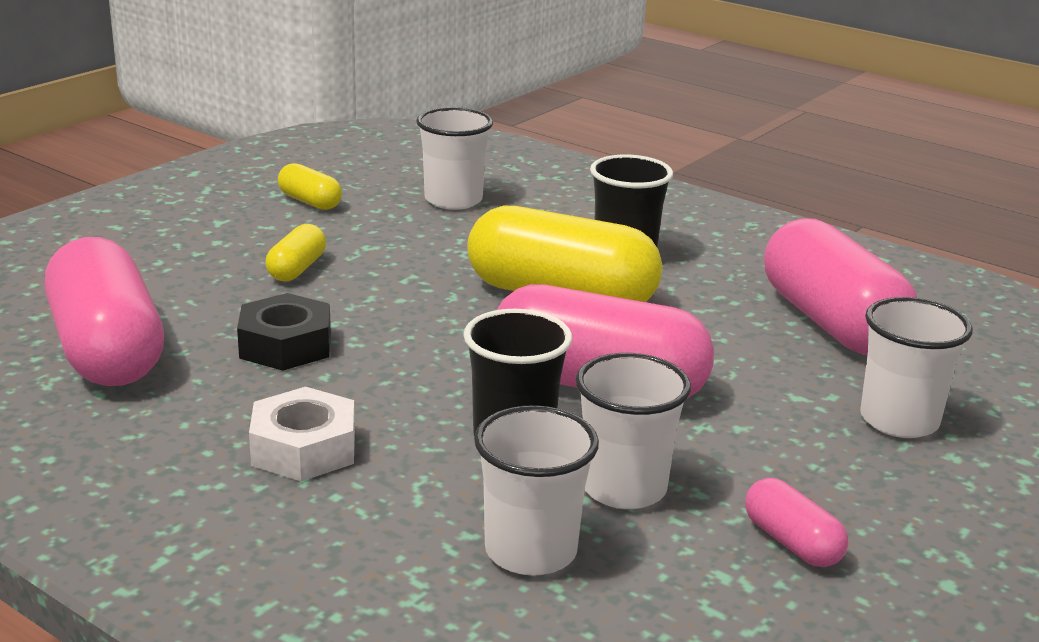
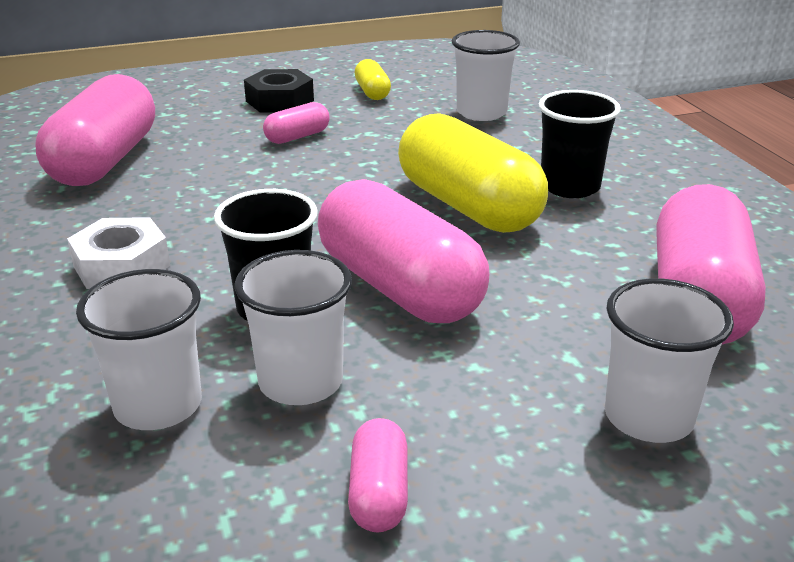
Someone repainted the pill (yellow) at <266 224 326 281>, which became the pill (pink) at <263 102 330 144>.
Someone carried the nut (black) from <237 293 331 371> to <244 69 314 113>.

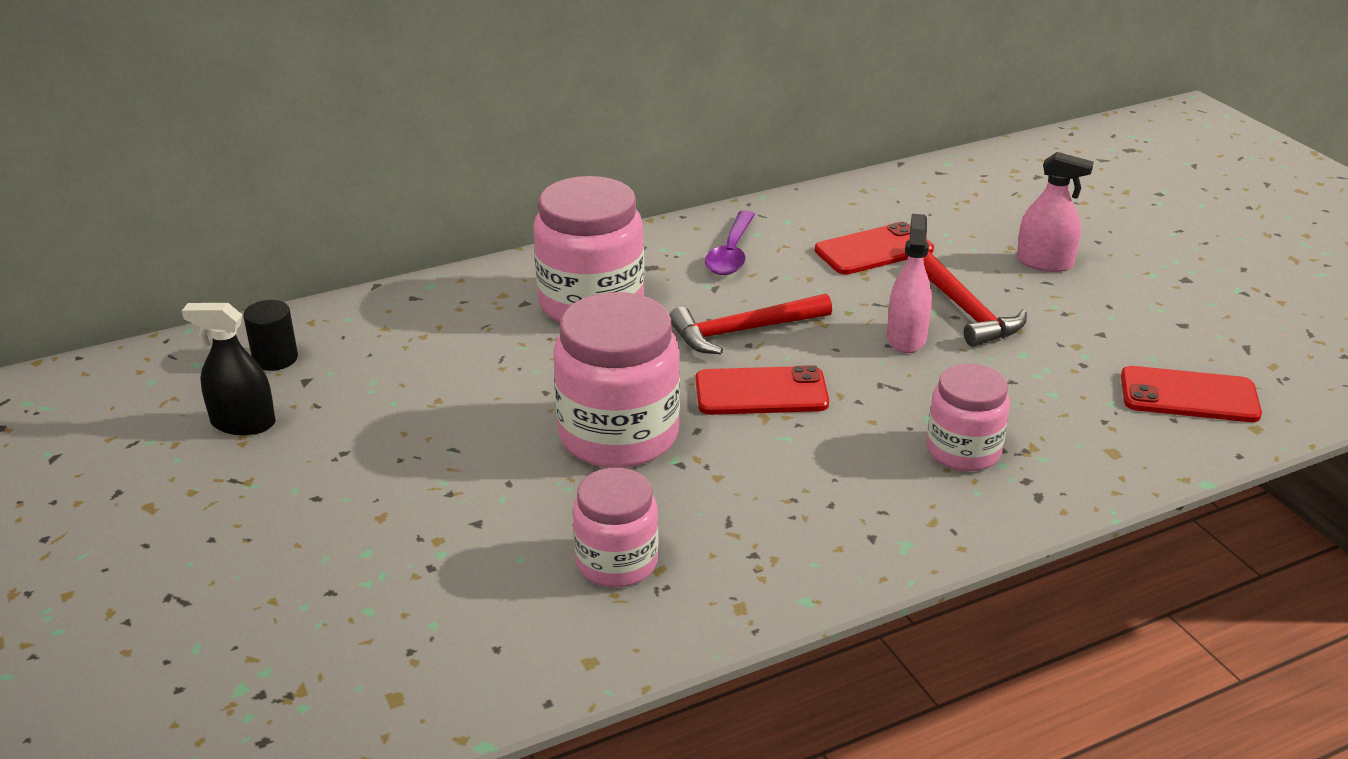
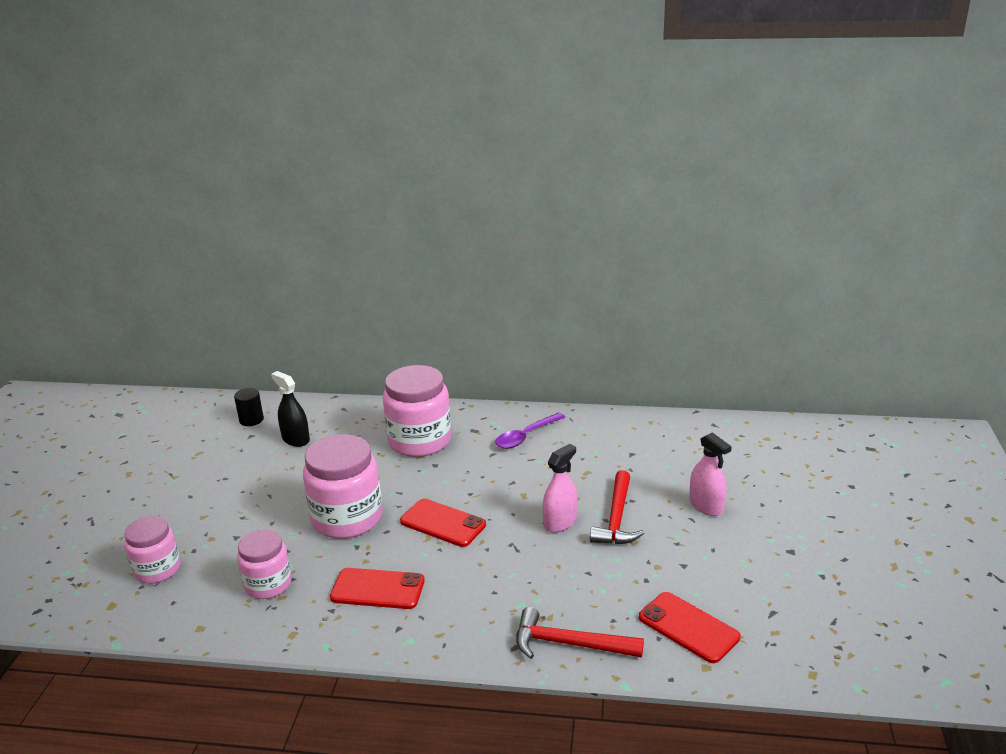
Someone carried the smartphone (red) from <815 222 934 275> to <330 568 425 609>.
Someone carried the carpenter's hammer (red) from <669 293 832 354> to <516 607 644 659>.
Someone carried the spray bottle (black) from <182 303 276 435> to <271 371 310 447>.
Someone carried the jam jar (pink) from <927 364 1010 471> to <124 516 181 584>.

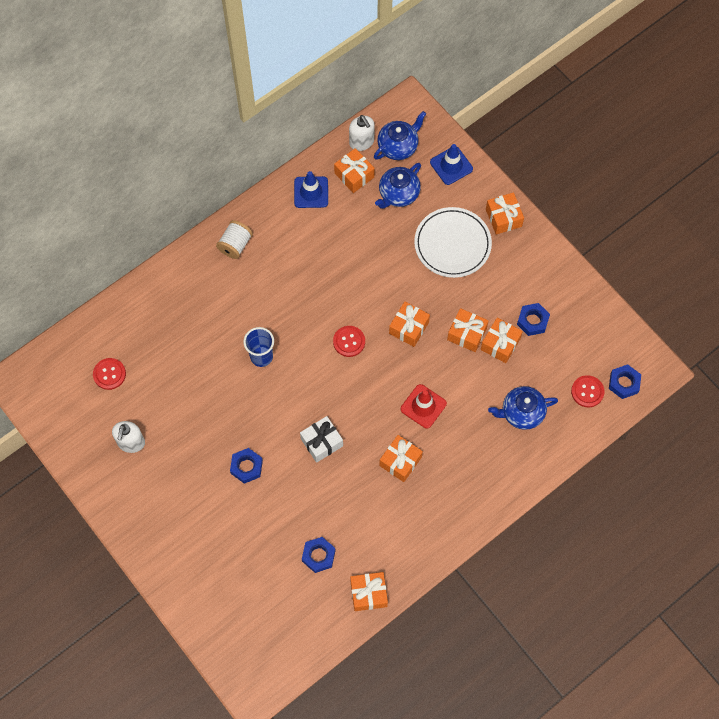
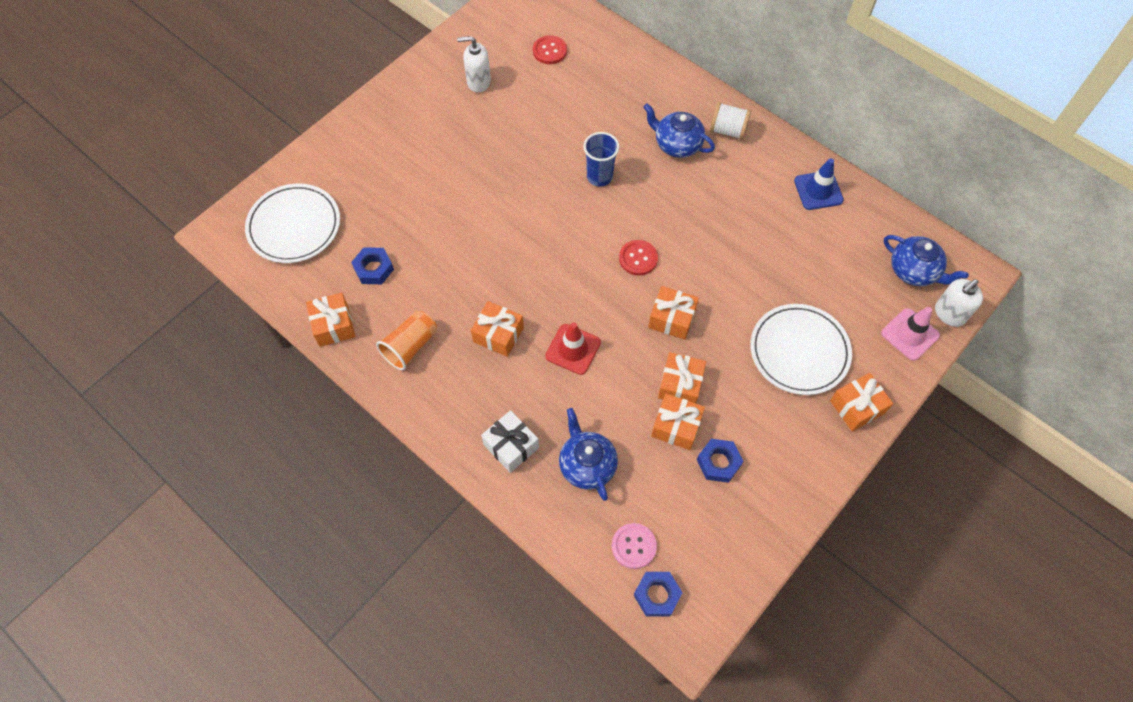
Someone carried the pump bottle (white) from <349 115 375 151> to <935 279 983 327>.
Someone repainted the safety cone (blue) at <430 144 473 185>, which became the safety cone (pink) at <881 307 940 361>.
Someone took away the wrapped gift (orange-coloured) at <334 148 375 193>.
Someone carried the tea pot (blue) from <375 163 421 209> to <643 103 715 158>.
Someone repainted the sewing button (red) at <571 375 604 407>, which became the sewing button (pink) at <612 523 657 569>.
Someone carried the wrapped gift (white) from <300 416 343 463> to <481 410 539 473>.
Someone took away the nut (blue) at <230 448 263 484>.
Someone put down the dinner plate (white) at <245 183 340 263>.
Someone put down the tumbler (orange-coloured) at <376 311 437 370>.

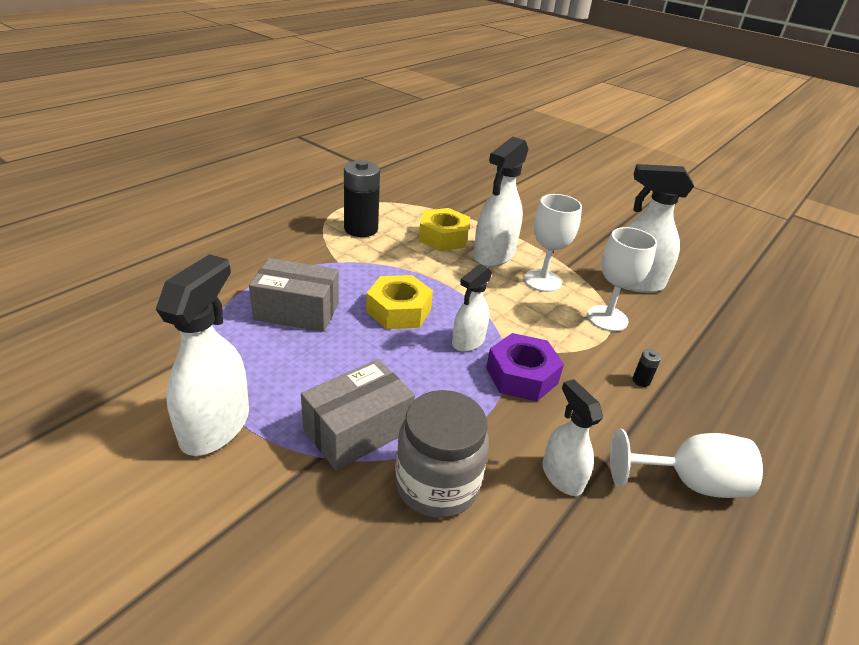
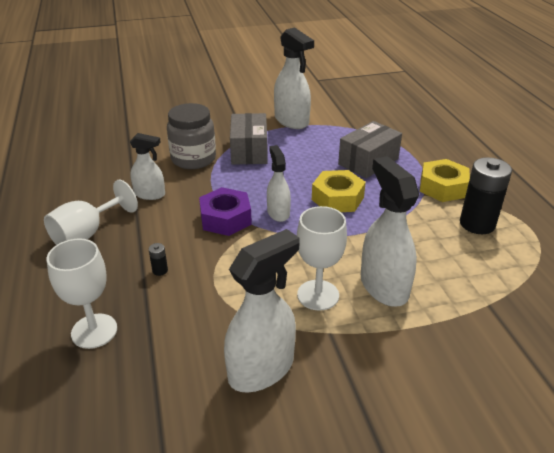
Someone carried the nut (yellow) from <419 208 470 251> to <420 159 470 202>.
Someone carried the goblet (white) from <587 227 657 331> to <47 238 117 349>.

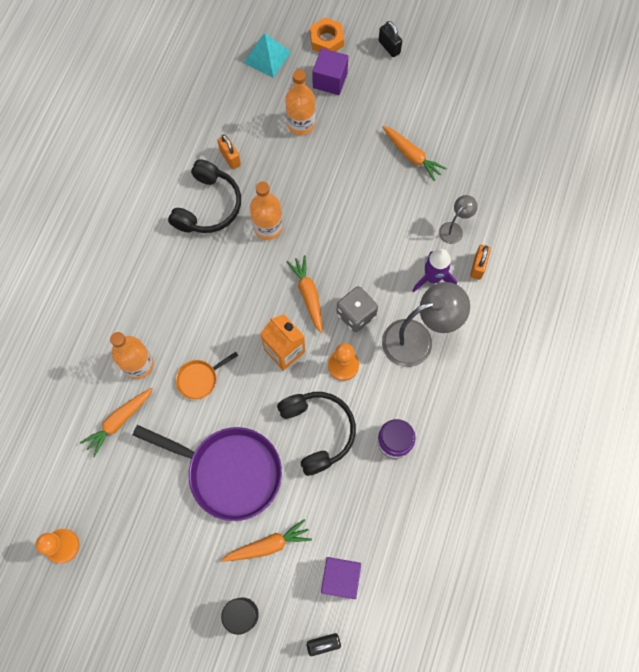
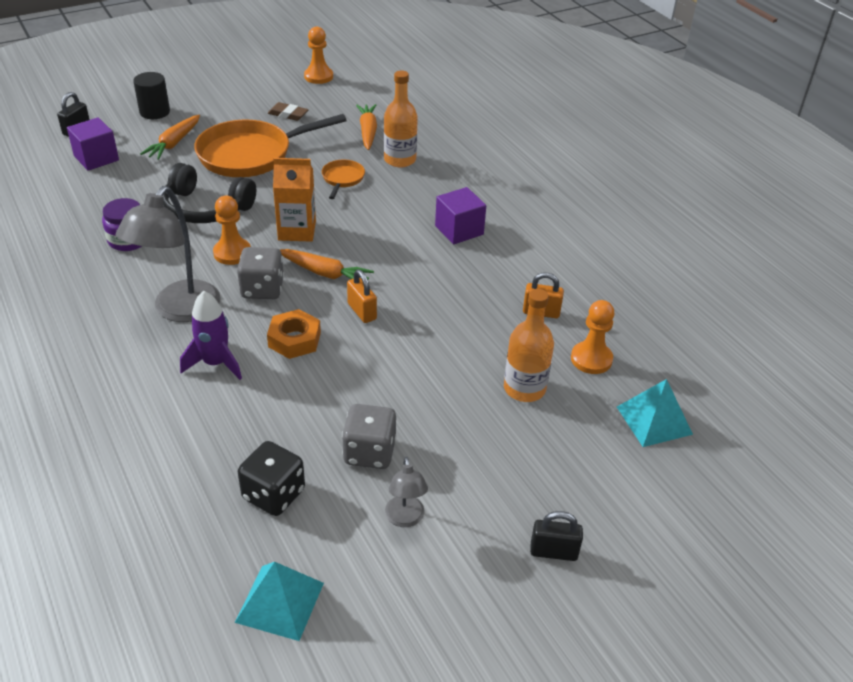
Someone carried the nut (orange-coloured) from <310 17 344 52> to <267 309 321 359>.
Someone carried the solid cube (purple) from <312 48 348 95> to <435 187 486 244>.
Someone swapped the root vegetable (orange-coloured) at <382 126 447 181> for the game die (grey) at <342 404 396 469>.
Someone took away the headphones (black) at <168 159 241 233>.
Someone took away the drink bottle (orange-coloured) at <250 182 283 240>.
Someone carried the reading lamp (grey) from <439 195 478 244> to <385 457 428 527>.
Someone carried the lock (orange-coloured) from <470 245 491 280> to <347 270 377 323>.
Someone repainted the skillet (purple) at <133 425 282 521>, which became the skillet (orange-coloured) at <194 114 347 177>.
Someone put down the gum eraser (dark brown) at <268 102 309 121>.
Someone put down the game pawn (orange-coloured) at <571 300 615 374>.
Someone put down the game die (black) at <238 441 305 516>.
Someone put down the pyramid shape (aqua) at <235 562 324 641>.

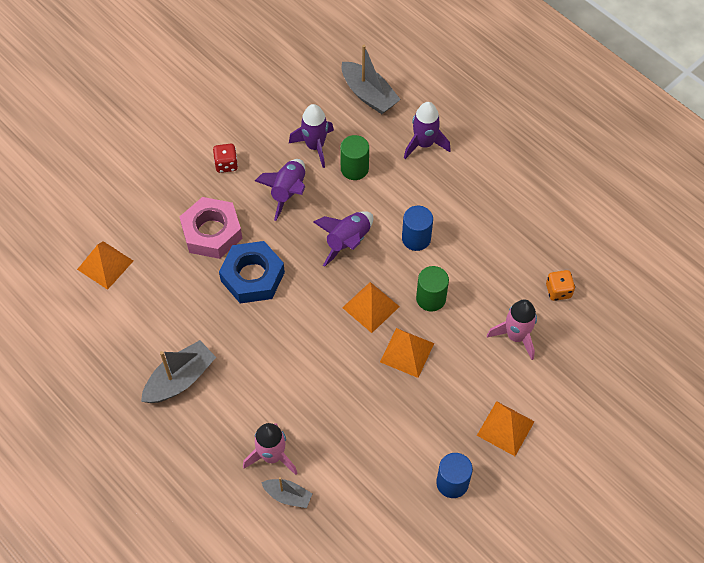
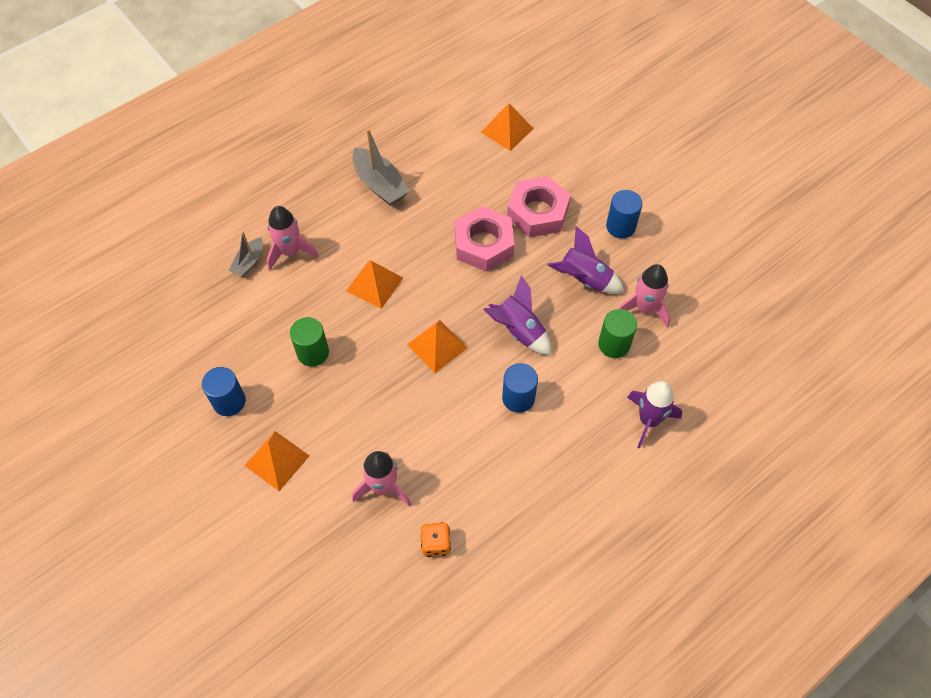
Someone took away the toy boat (grey) at <342 45 401 114>.
Someone repainted the spaceship (purple) at <289 104 334 168>, which became the spaceship (pink) at <618 264 671 328>.
Someone swapped the game die (red) at <213 144 238 173> for the cylinder (blue) at <606 190 643 238>.
Someone repainted the nut (blue) at <219 241 285 303>, which became the nut (pink) at <455 206 514 272>.
Someone carried the cylinder (green) from <416 266 449 312> to <290 317 329 367>.
Someone carried the pyramid shape (orange-coloured) from <380 328 434 378> to <346 261 403 309>.

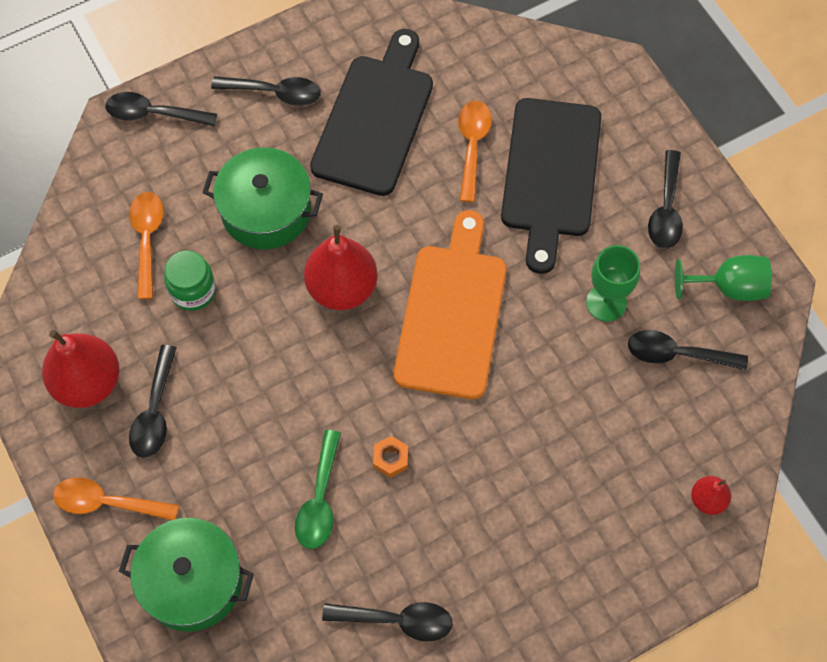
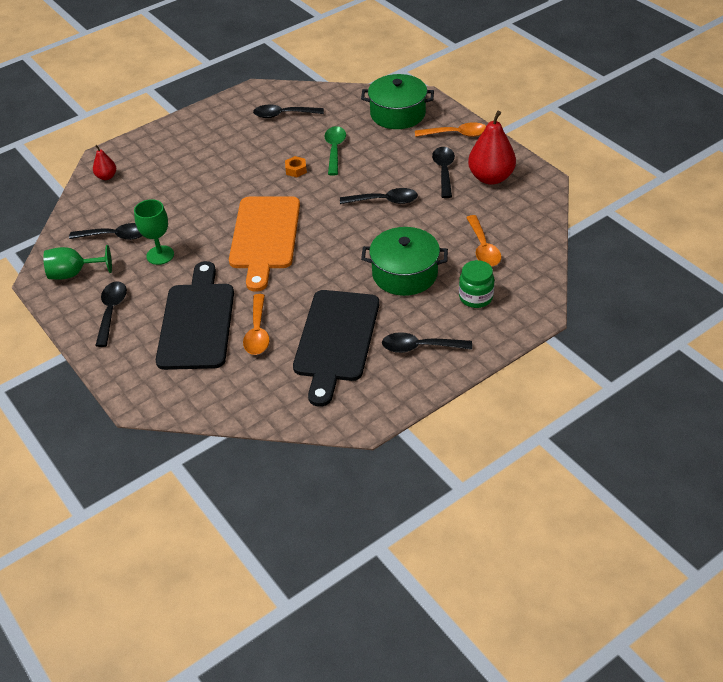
Someone carried the spoon (black) from <106 92 217 126> to <340 188 418 204>.
Someone took away the pear (red) at <304 225 378 310>.
Someone carried the jam jar (green) from <164 250 216 311> to <459 260 494 308>.

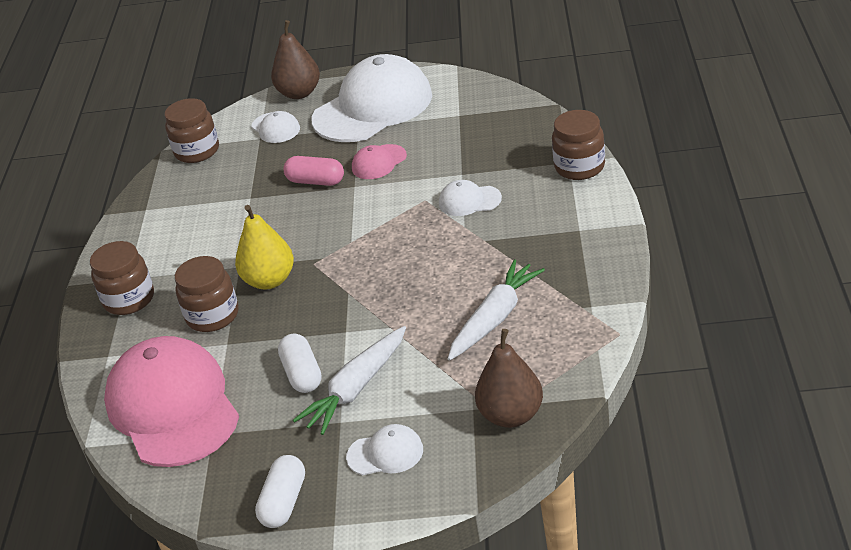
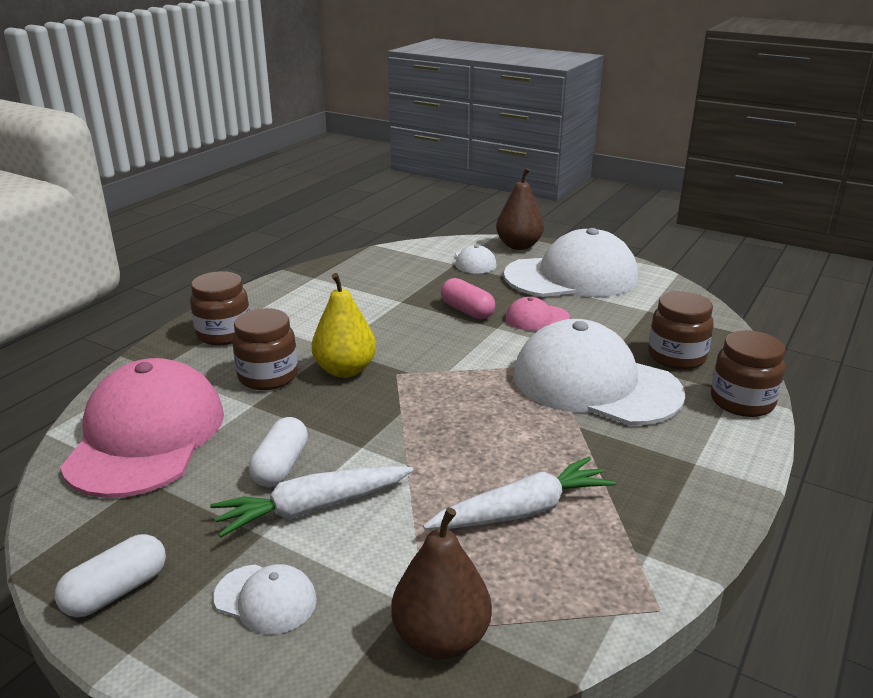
Someone carried the jam jar (dark brown) from <165 98 219 163> to <648 291 714 370>.
Someone scaled the peaked cap (white) at <439 180 502 216> by 2.30.

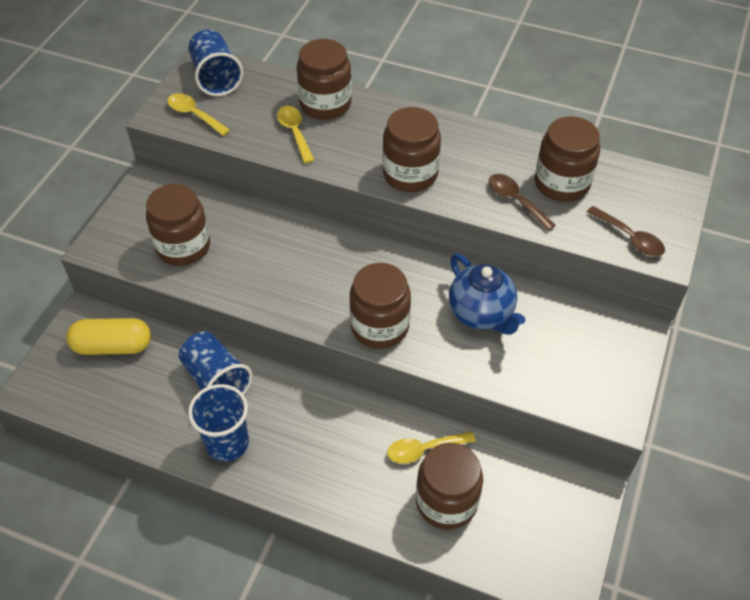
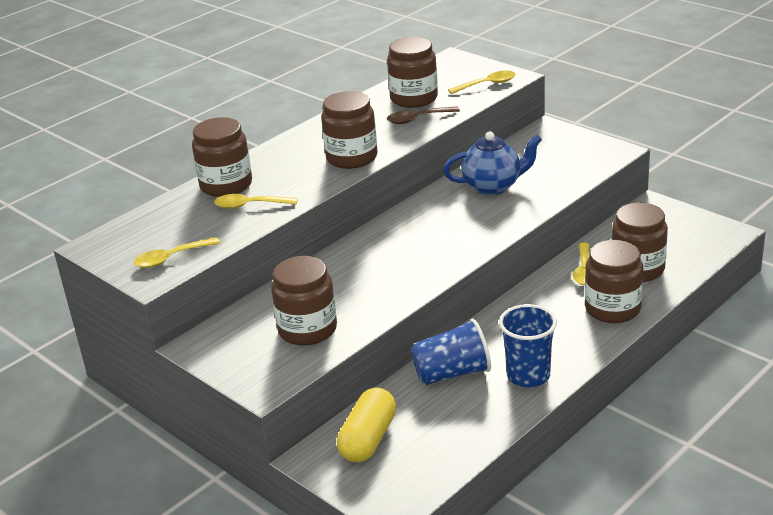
Someone took away the tumbler (blue) at <189 30 243 96>.
Someone repainted the spoon (dark brown) at <587 206 665 256>, which became the spoon (yellow) at <448 71 515 94>.
Someone carried the jam jar (dark brown) from <350 263 411 349> to <585 240 643 323>.

